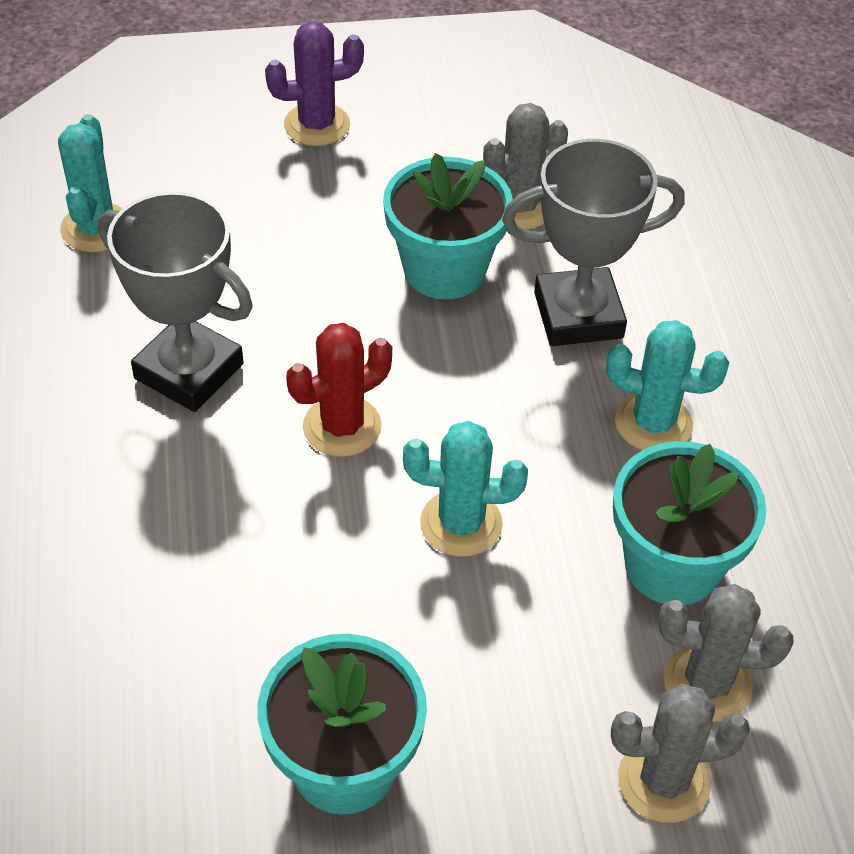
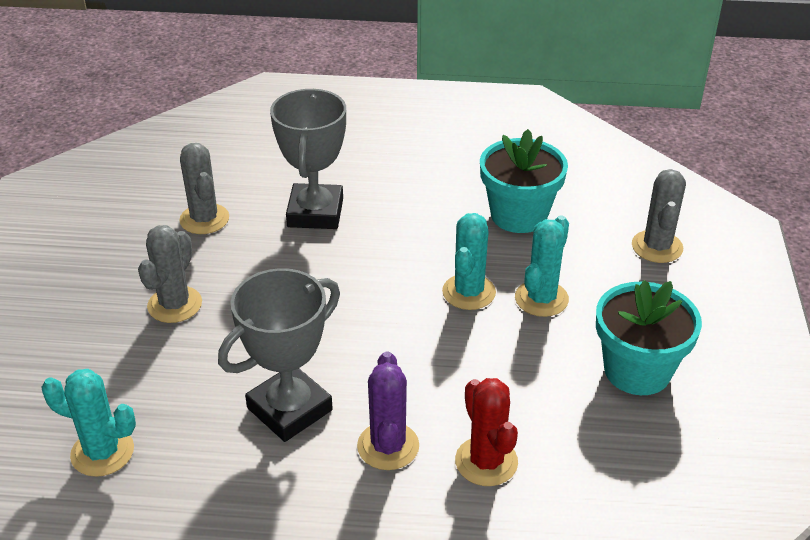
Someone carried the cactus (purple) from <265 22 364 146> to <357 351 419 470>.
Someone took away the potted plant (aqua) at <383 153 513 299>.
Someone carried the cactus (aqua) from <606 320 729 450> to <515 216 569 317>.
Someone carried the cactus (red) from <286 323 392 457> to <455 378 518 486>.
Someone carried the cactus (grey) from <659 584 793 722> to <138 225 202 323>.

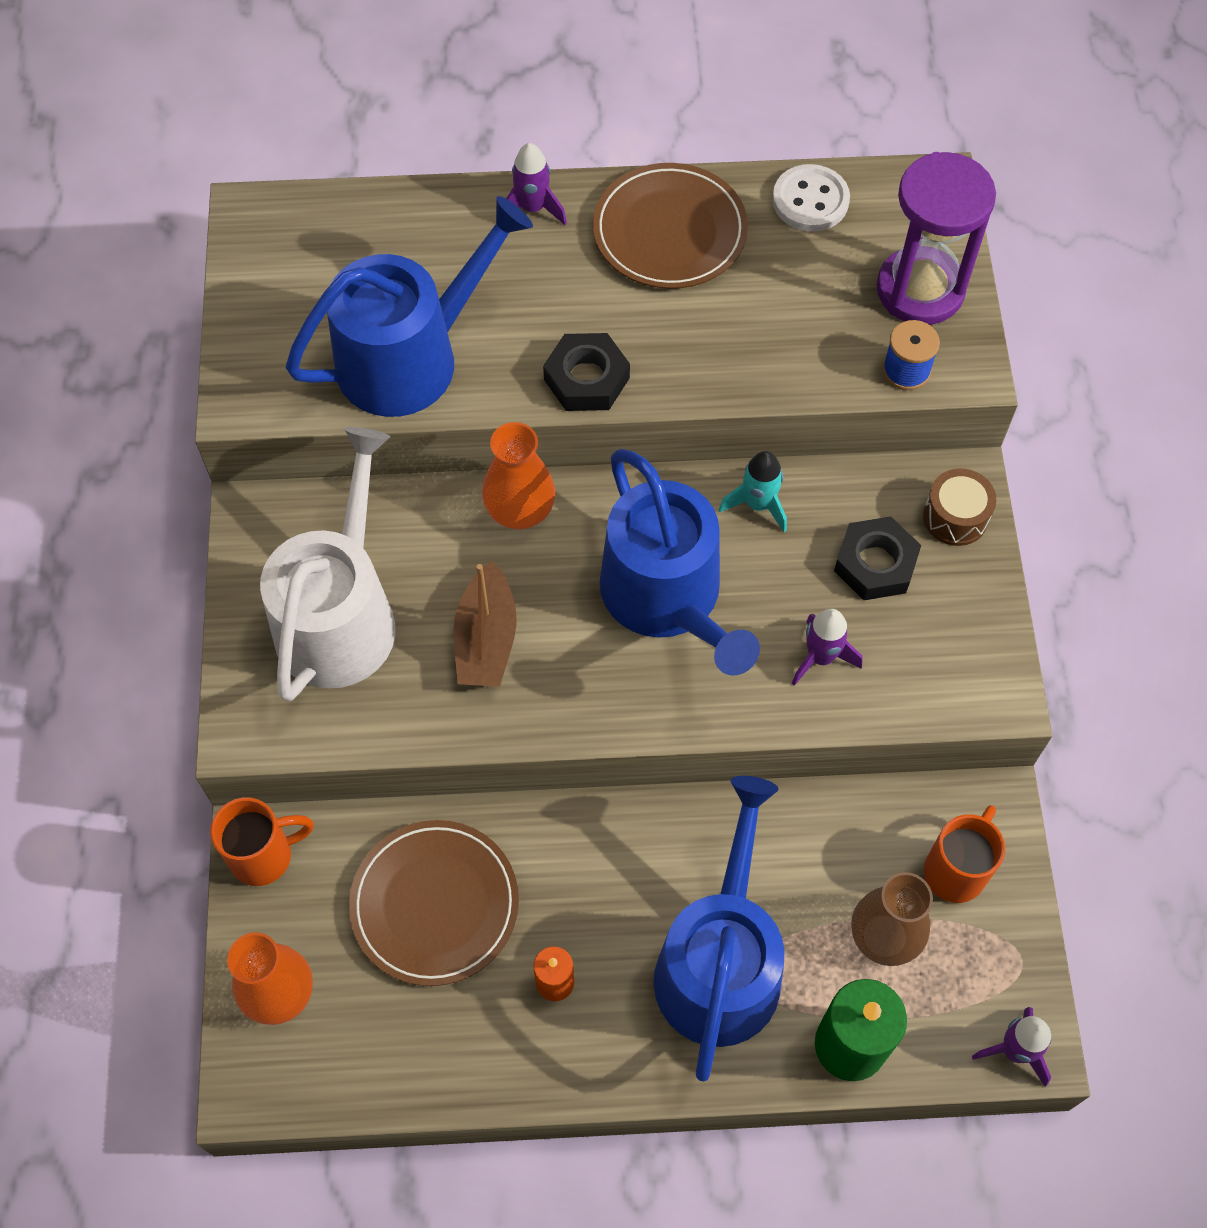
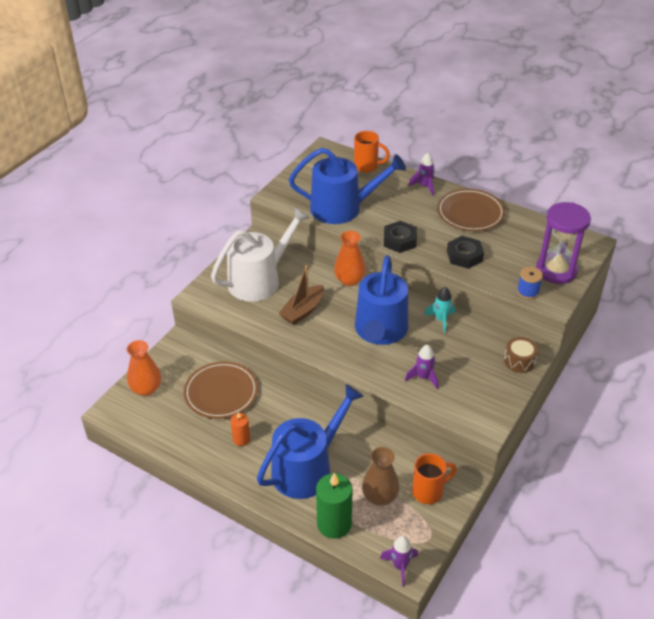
Someone took away the sewing button (white) at <772 164 850 232>.
Someone carried the nut (black) from <834 516 921 600> to <447 236 484 269>.
Someone carried the coffee mug (orange-coloured) from <210 797 314 886> to <354 131 390 173>.

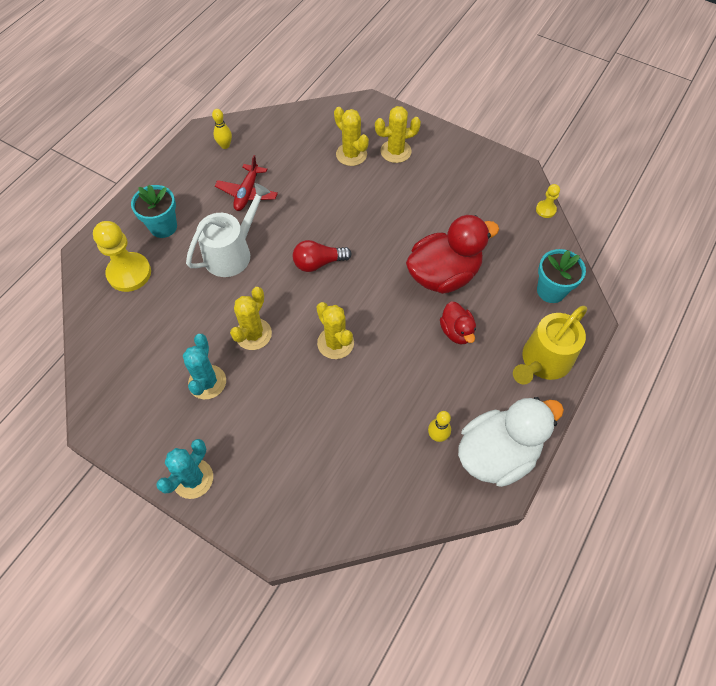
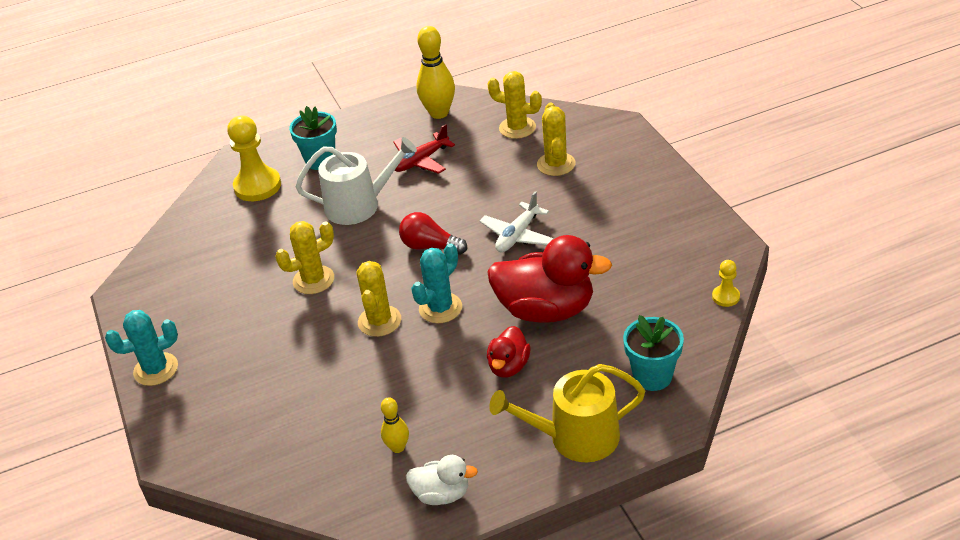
Someone carried the cactus (yellow) from <375 106 421 163> to <488 71 542 139>.
Someone scaled the bowling pin (yellow) at <212 109 232 149> by 1.85.
Someone carried the cactus (aqua) from <183 334 226 399> to <411 243 462 323>.
Someone scaled the duck (white) at <458 397 564 487> by 0.52.
Someone put down the aeroplane (white) at <480 191 554 252>.

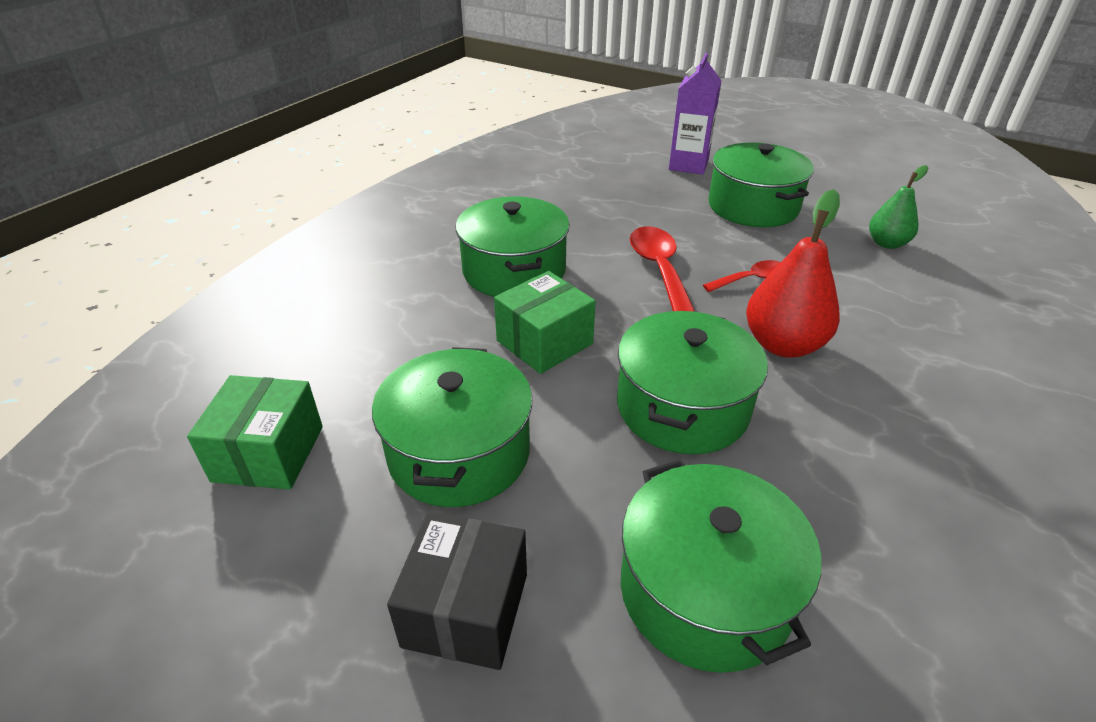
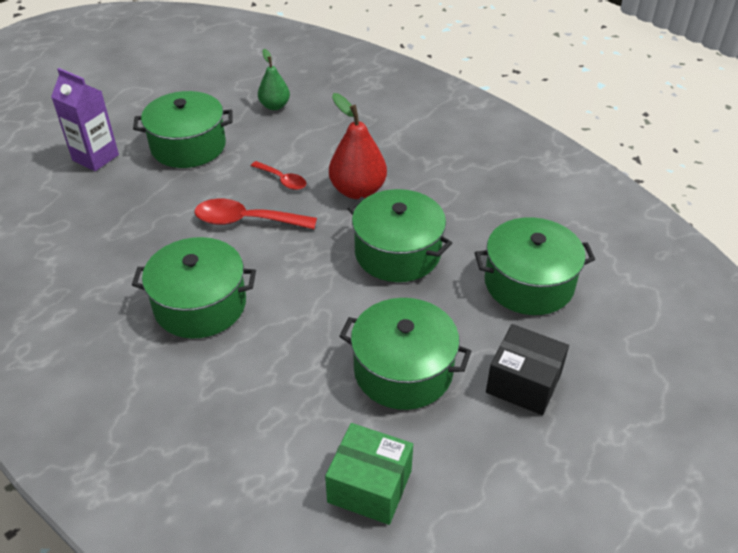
Someone rotated the spoon (red) at <703 260 780 292> by 135 degrees clockwise.
Someone took away the box (green) at <494 271 596 374>.

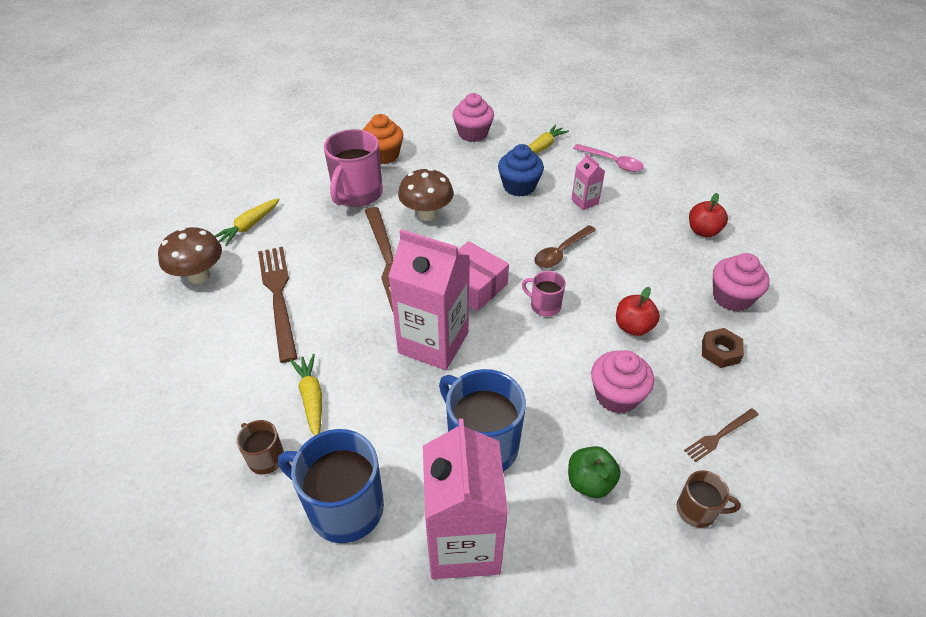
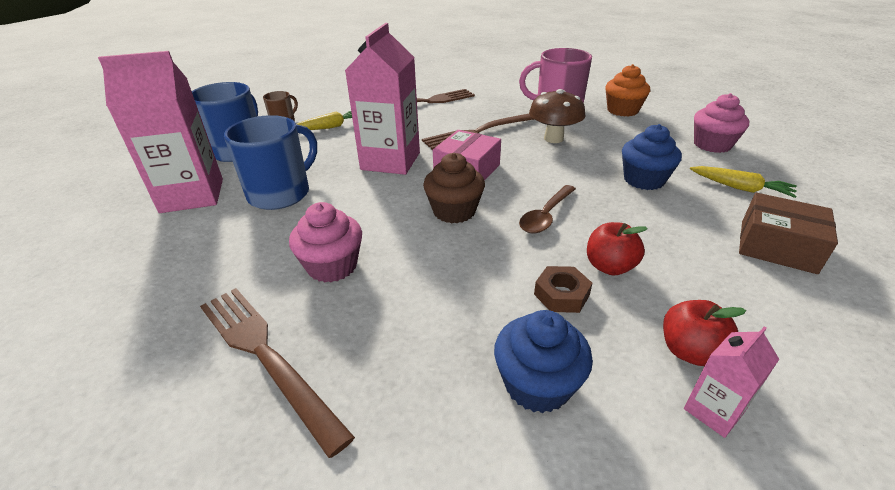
Someone swapped the spoon (pink) at <573 144 644 172> for the box (dark brown) at <739 193 838 274>.
Someone carried the carton (pink) from <571 153 605 210> to <684 326 779 438>.
Someone took away the root vegetable (yellow) at <215 198 280 246>.
Someone rotated the spoon (dark brown) at <534 225 596 268> by 90 degrees counterclockwise.
Someone took away the toadstool (dark brown) at <158 227 222 284>.
Someone repainted the muffin (pink) at <713 253 770 312>, which became the muffin (blue) at <494 310 593 413>.
Someone swapped the coffee mug (pink) at <522 271 566 317> for the muffin (dark brown) at <423 153 485 223>.
Someone carried the apple fruit (red) from <616 287 660 336> to <587 222 648 276>.
Someone carried the nut (dark brown) from <702 328 744 368> to <534 266 592 313>.
Someone scaled the table fork (dark brown) at <684 408 758 462> by 2.01.
Someone took away the apple fruit (green) at <568 446 621 498>.
Someone took away the coffee mug (dark brown) at <677 470 741 528>.

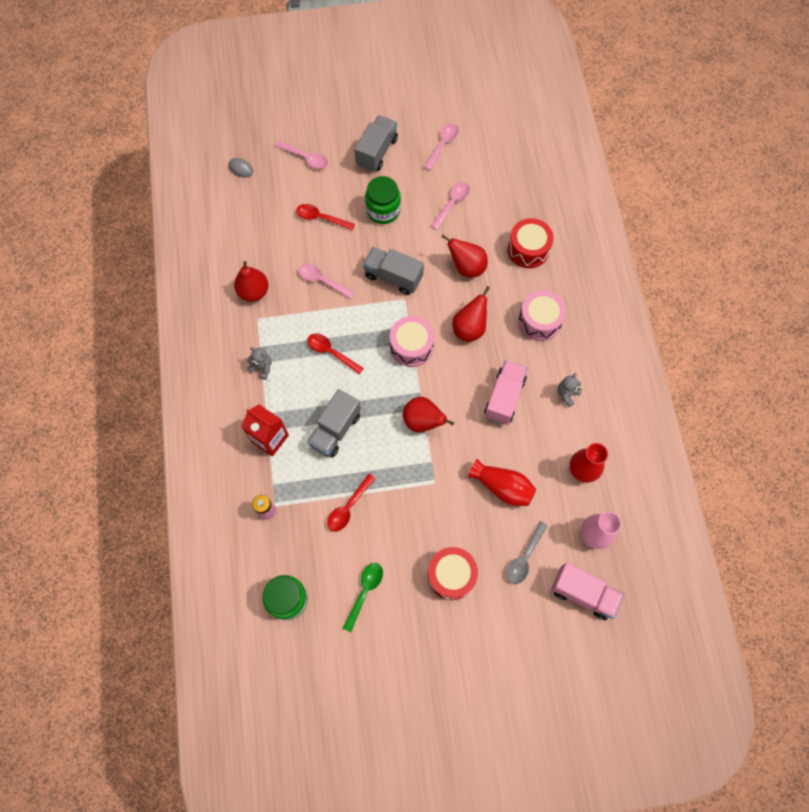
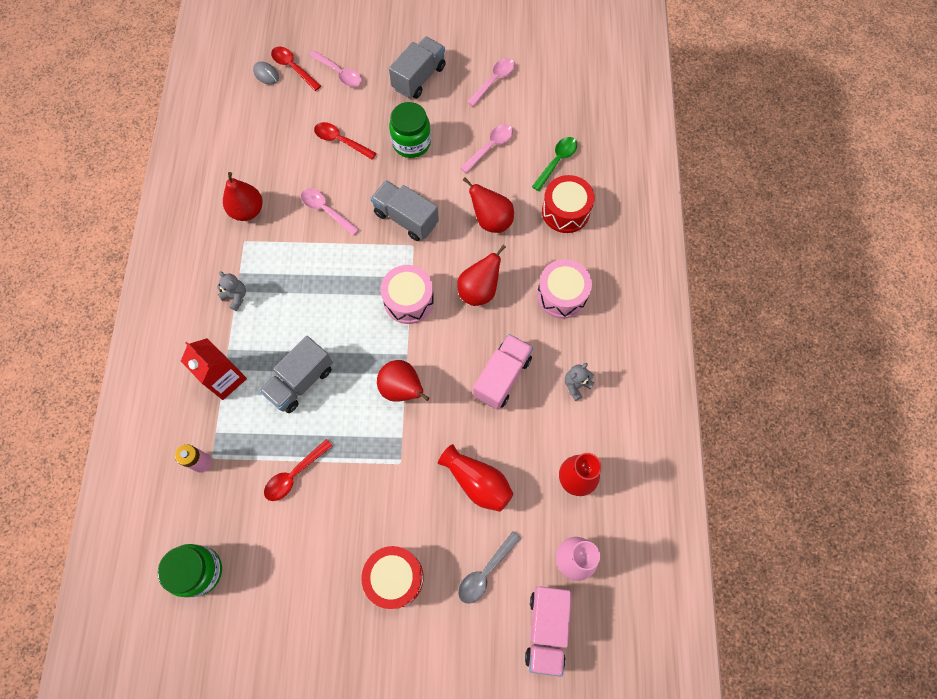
Someone carried the spoon (red) from <308 333 364 374> to <271 47 321 91>.
Someone carried the spoon (green) from <343 563 383 632> to <532 137 577 191>.
Someone rotated the truck (pink) at <551 563 624 620> by 60 degrees clockwise.

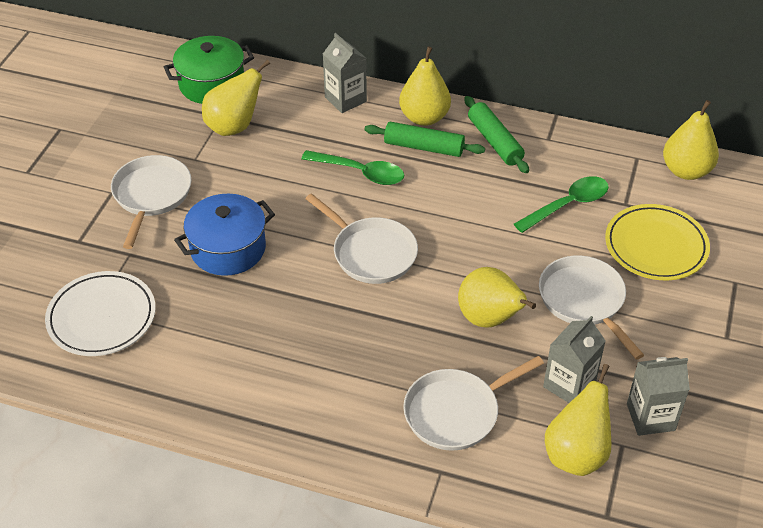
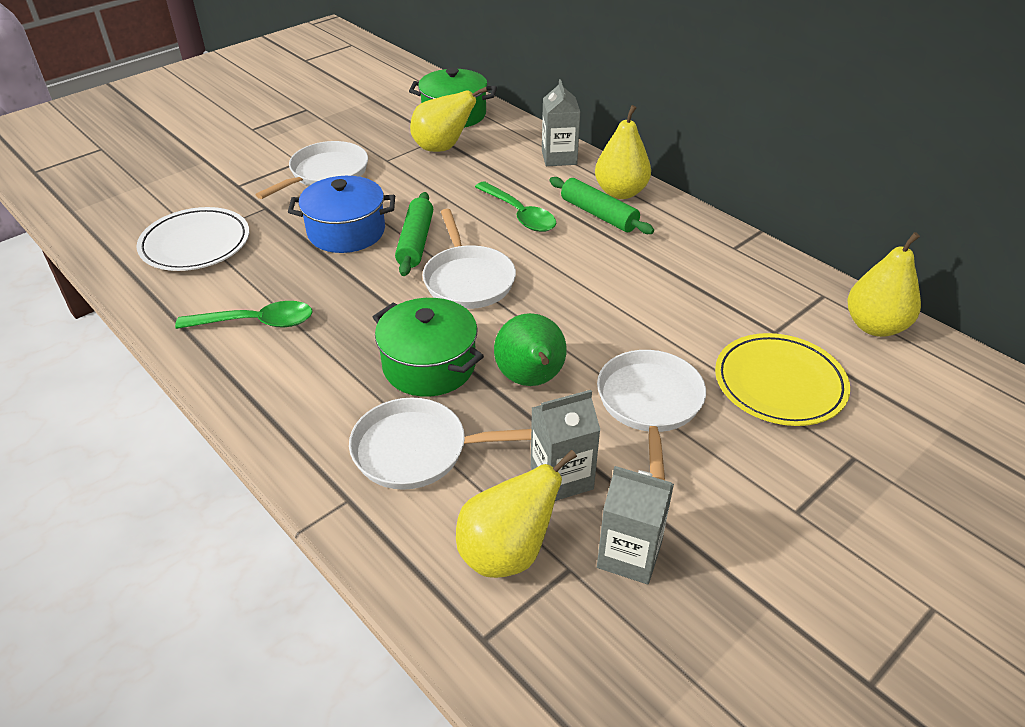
Someone carried the pastry roller (green) from <464 96 529 173> to <395 192 433 276>.
Someone carried the spoon (green) from <514 176 609 233> to <175 301 313 329>.
Someone repainted the pear (yellow) at <458 267 536 328>, which became the pear (green) at <494 313 567 386>.
Someone put down the stockpot (green) at <373 298 484 397>.

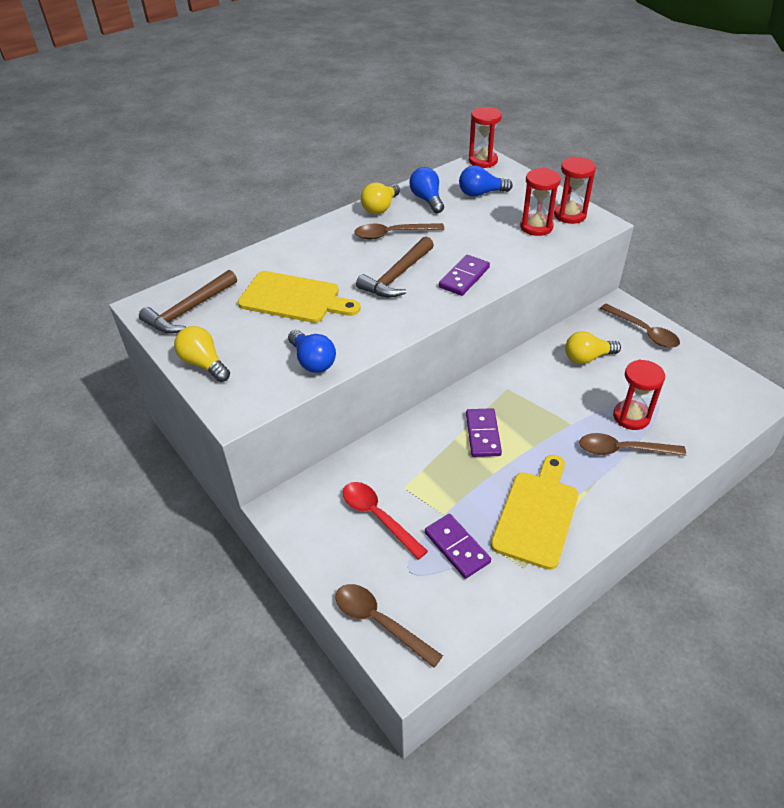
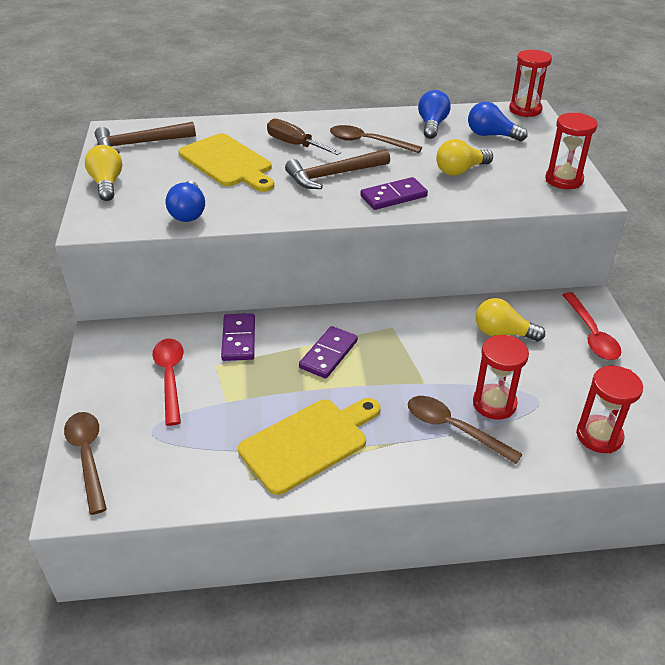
Someone carried the sand timer (red) from <520 168 561 236> to <576 366 643 453>.
Someone carried the light bulb (yellow) from <361 183 400 214> to <436 139 493 176>.
Someone repainted the spoon (dark brown) at <600 304 680 348>, which became the spoon (red) at <562 292 621 360>.
Someone carried the domino piece (purple) from <425 514 491 579> to <221 313 255 361>.
Someone put down the screwdriver (dark brown) at <267 119 341 155>.

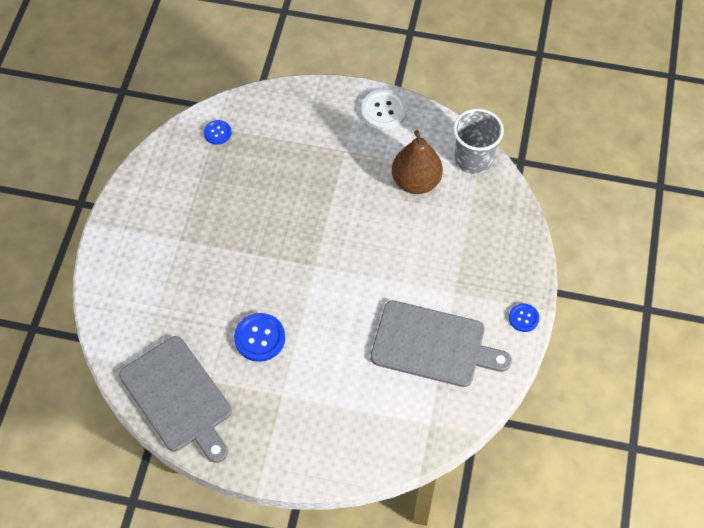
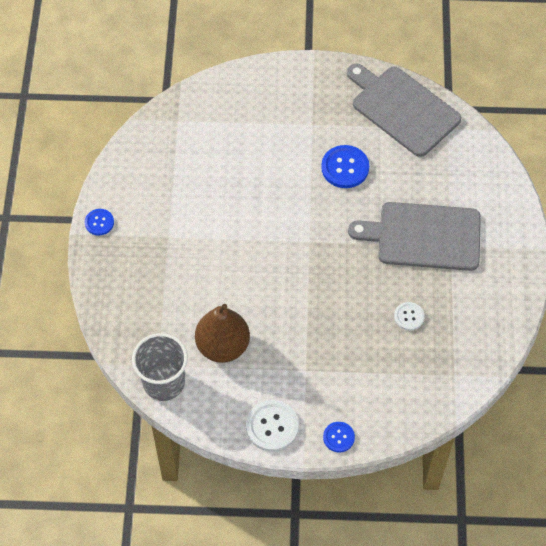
Someone carried the sewing button (blue) from <204 120 231 145> to <323 422 355 452>.
Someone carried the cutting board (grey) from <371 301 512 387> to <348 202 481 271>.
Someone put down the sewing button (white) at <394 302 425 331>.

